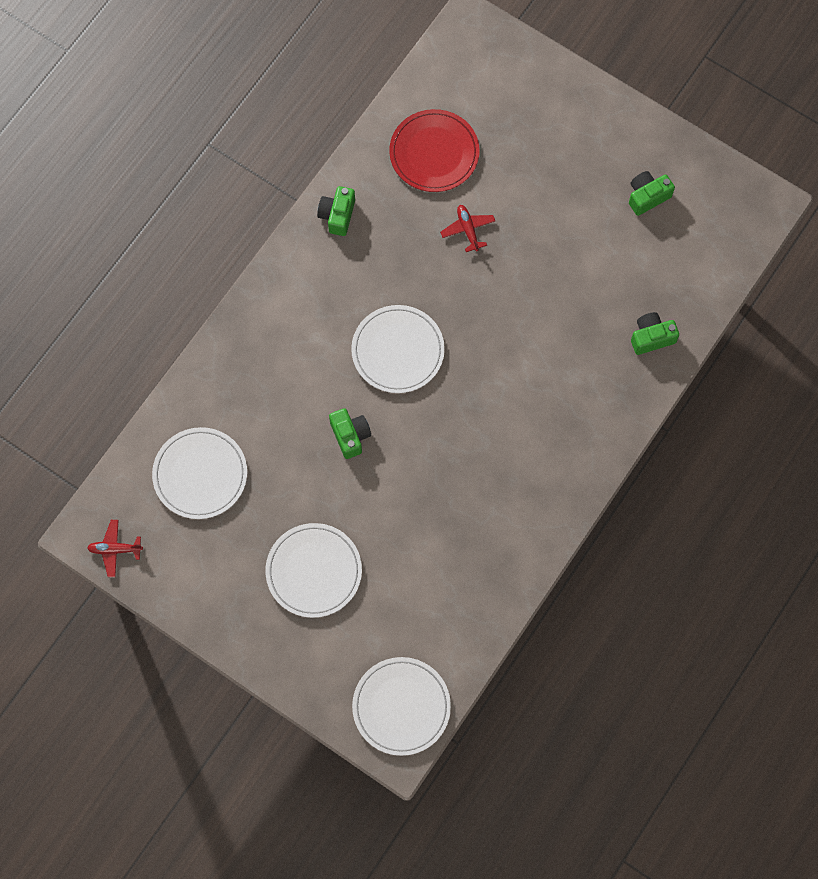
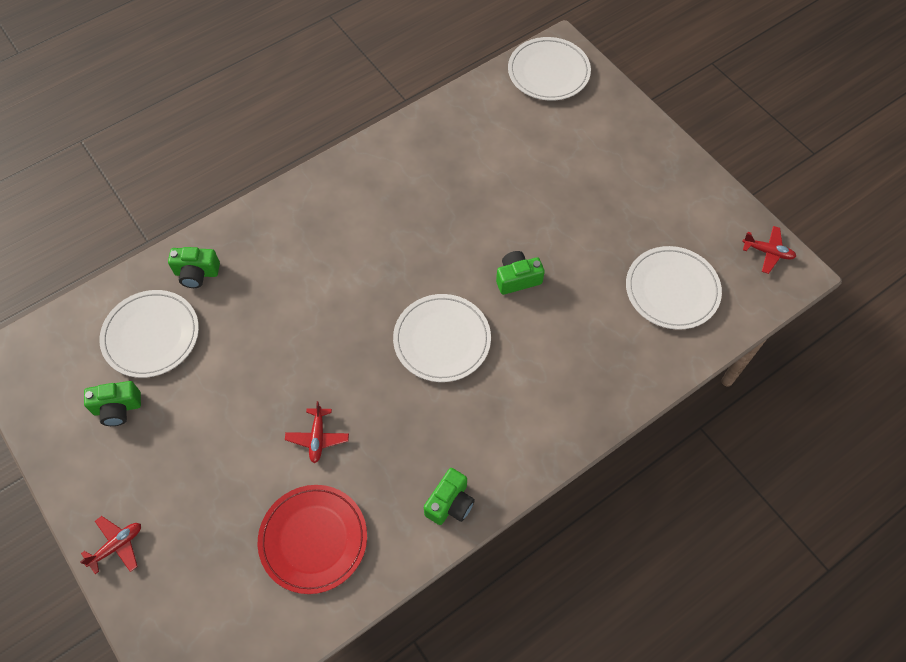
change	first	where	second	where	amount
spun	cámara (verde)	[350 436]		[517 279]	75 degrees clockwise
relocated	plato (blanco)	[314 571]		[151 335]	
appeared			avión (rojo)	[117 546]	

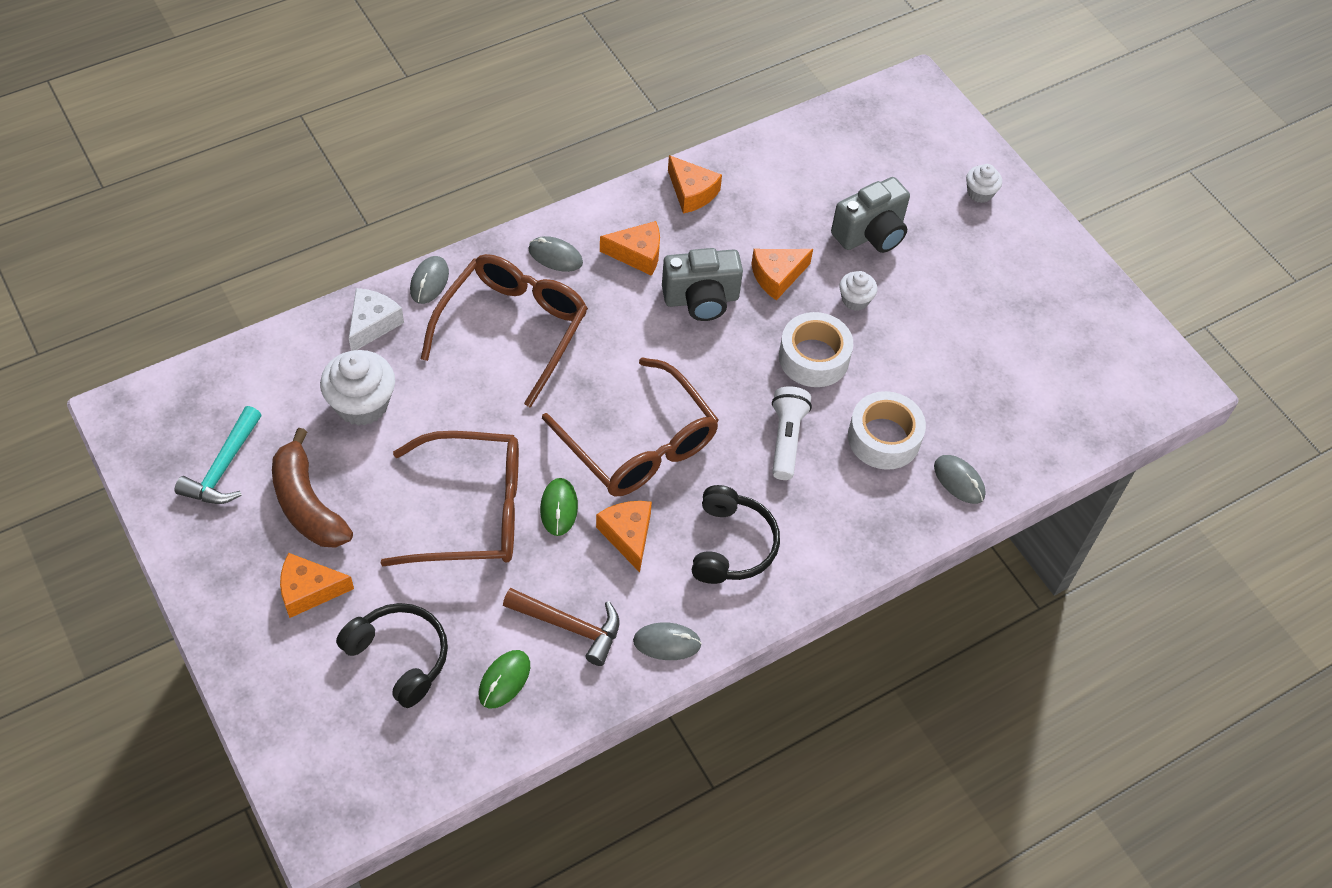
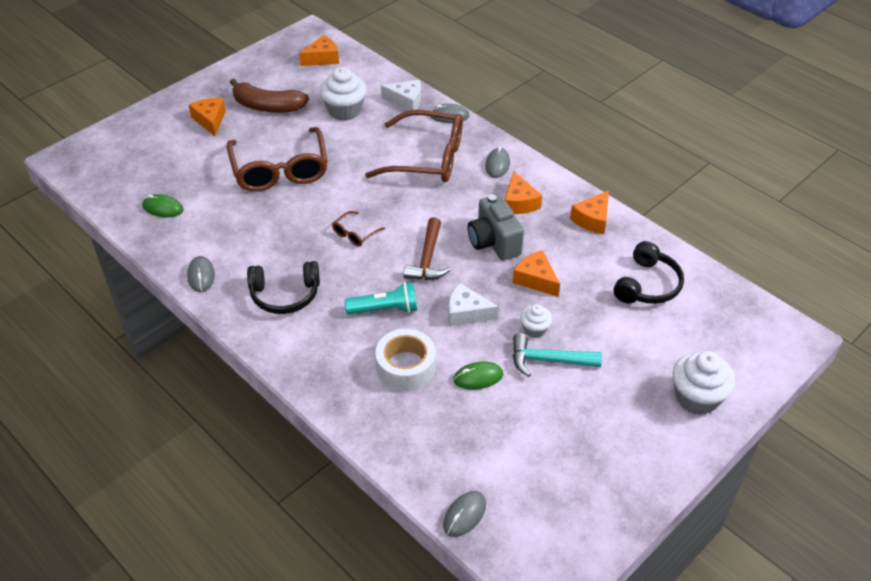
change	first	where	second	where	amount
size	magdalena (blanco)	[980 193]		[697 397]	x1.81
missing	cámara (gris)	[871 234]			
exchanged	cinta adhesiva (blanco)	[813 358]	queso (blanco)	[466 313]	
size	gafas (marrón)	[639 444]		[355 234]	x0.42
colour	lámpara de mano (blanco)	[786 439]	lámpara de mano (turquesa)	[385 309]	
relocated	martillo (turquesa)	[223 468]		[548 360]	
spun	plátano (marrón)	[307 504]		[267 106]	120 degrees counterclockwise
relocated	ratón (gris)	[959 480]		[464 515]	
relocated	ratón (verde)	[559 508]		[478 377]	
relocated	queso (naranja)	[628 535]		[322 58]	
relocated	martillo (marrón)	[570 626]		[427 259]	
relocated	auriculares (negro)	[400 656]		[647 285]	

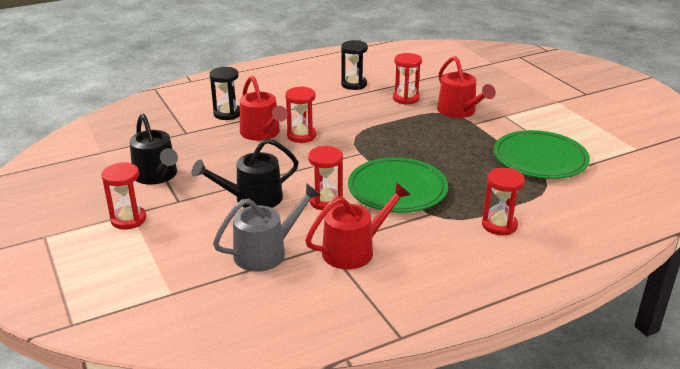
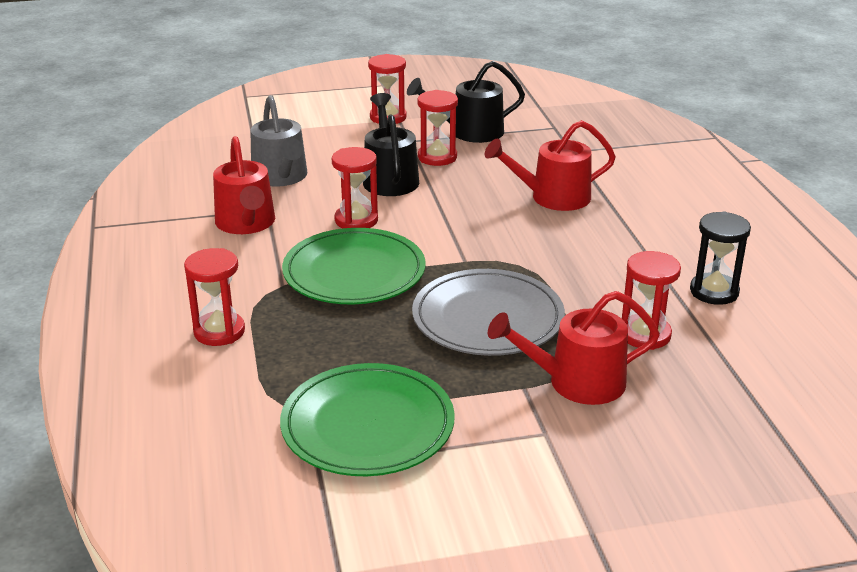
change	first	where	second	where	amount
missing	reloj de arena (negro)	[227 114]			
relocated	reloj de arena (rojo)	[301 136]		[437 157]	
appeared			plato (gris)	[487 318]	

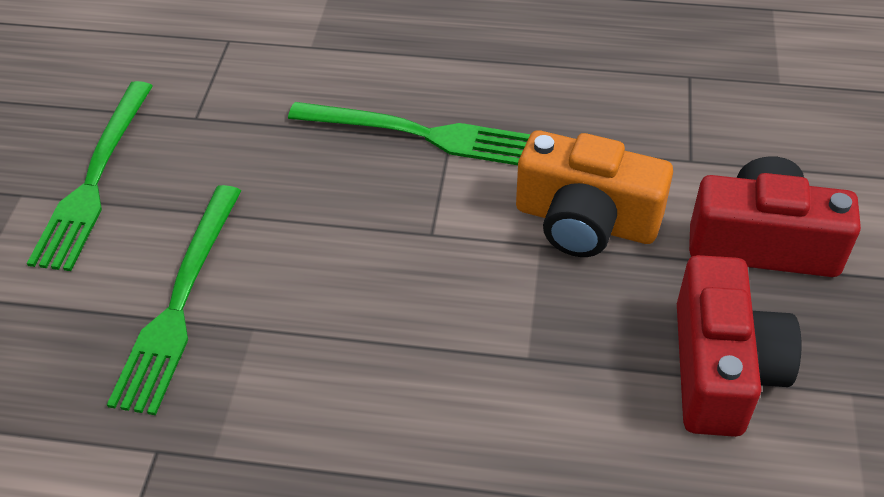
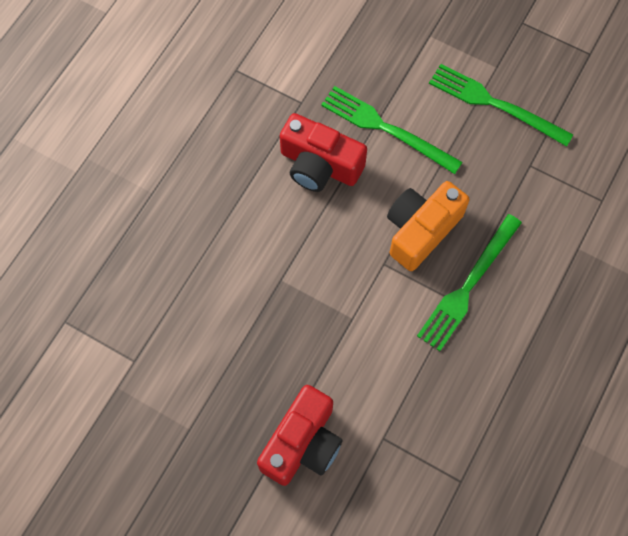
change	first	where	second	where	amount
relocated	cámara (naranja)	[585 221]		[420 230]	
relocated	cámara (rojo)	[722 369]		[319 165]	

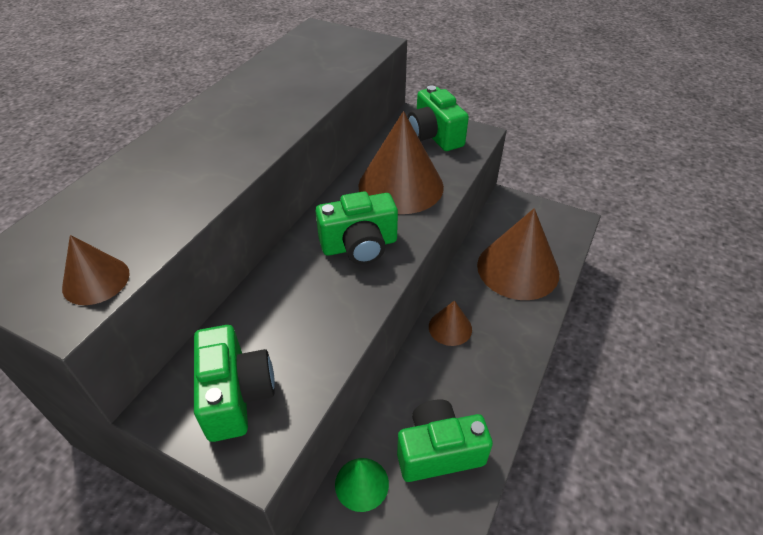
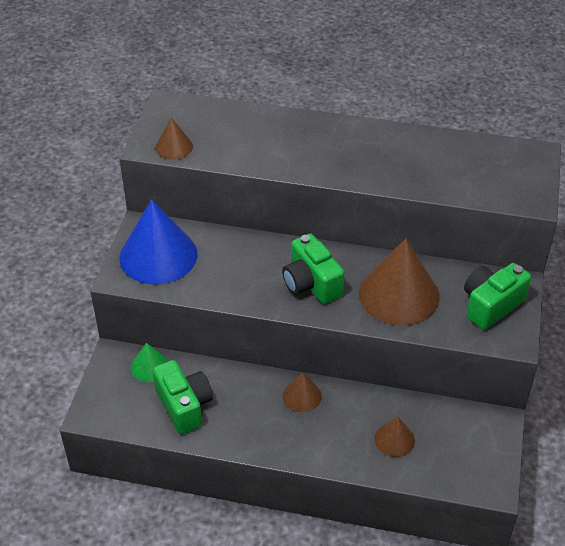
change	first	where	second	where	amount
size	cono (marrón)	[518 269]		[394 439]	x0.49
exchanged	cámara (verde)	[236 395]	cono (azul)	[158 255]	

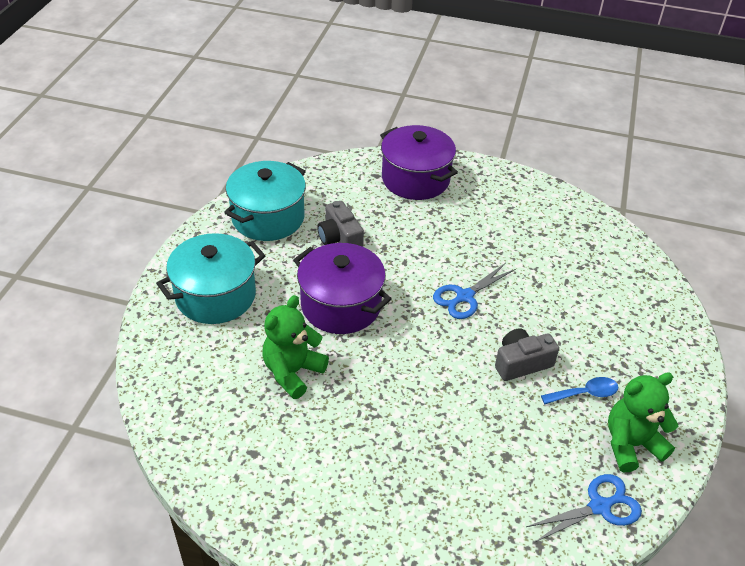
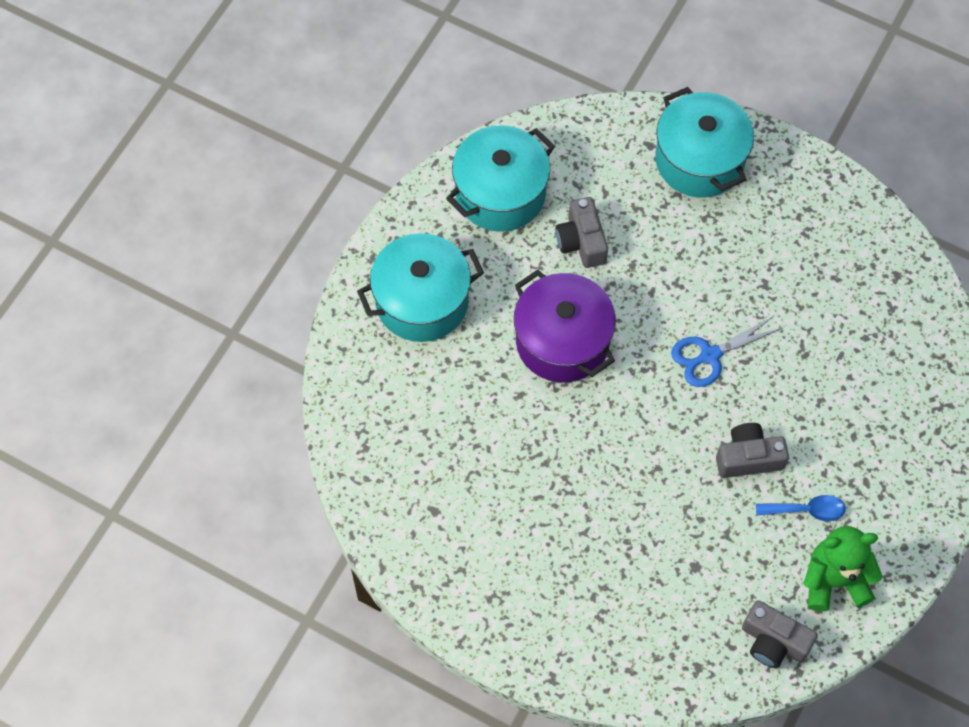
change	first	where	second	where	amount
colour	olla (morado)	[415 179]	olla (turquesa)	[699 160]	
missing	osito (verde)	[293 372]			
exchanged	tijeras (azul)	[599 507]	cámara (gris)	[773 641]	

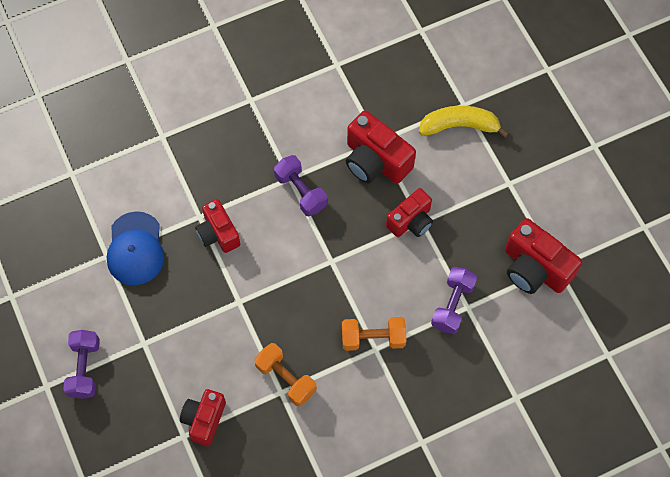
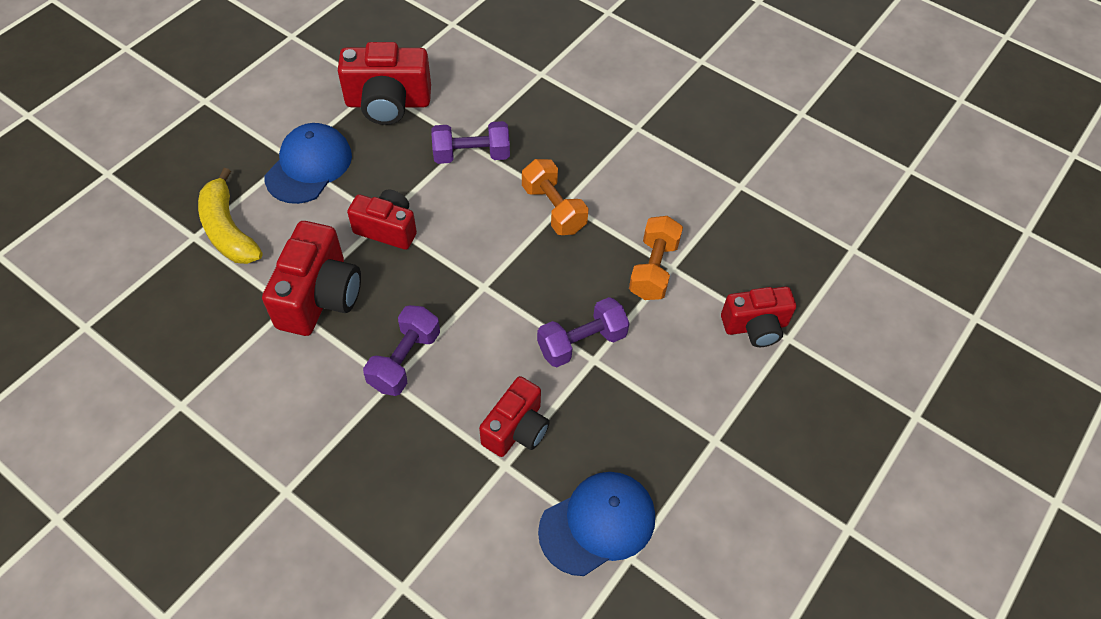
change	first	where	second	where	amount
spun	cámara (rojo)	[534 268]		[388 103]	75 degrees clockwise
relocated	mancuerna (morado)	[84 368]		[582 342]	
appeared			gorra (azul)	[309 166]	

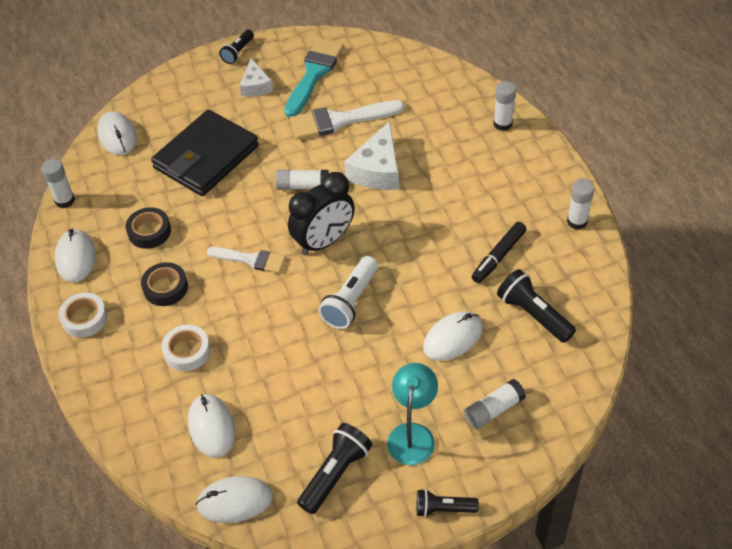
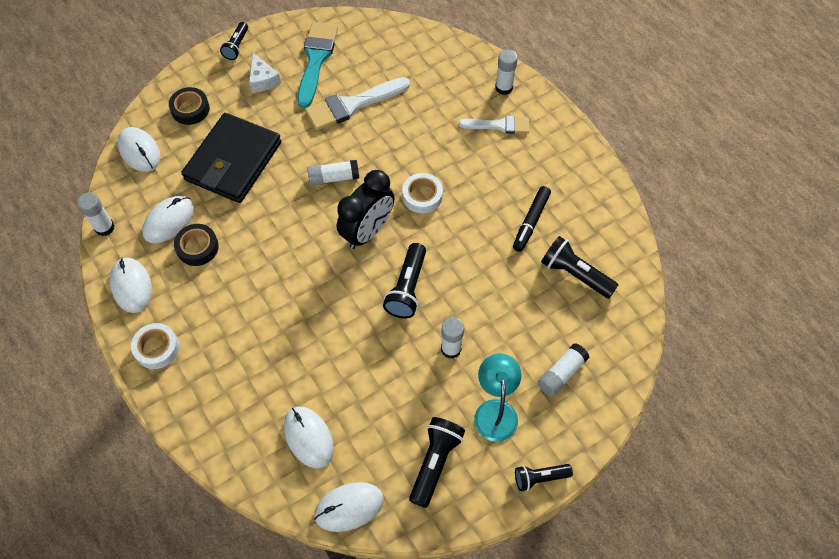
change	first	where	second	where	amount
missing	queso (blanco)	[377 170]			
relocated	barra de pegamento (blanco)	[577 221]		[451 349]	
relocated	pincel (blanco)	[251 259]		[499 125]	
colour	lámpara de mano (blanco)	[351 301]	lámpara de mano (negro)	[407 288]	
relocated	cinta adhesiva (negro)	[165 288]		[190 109]	
relocated	ratón (blanco)	[453 338]		[169 221]	
relocated	cinta adhesiva (blanco)	[187 351]		[422 196]	

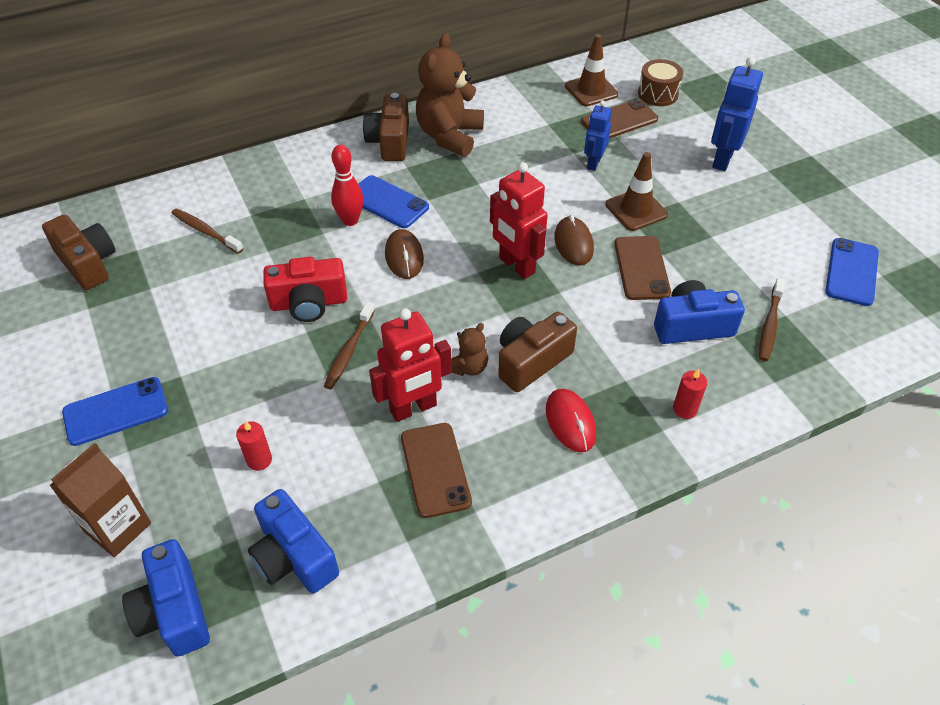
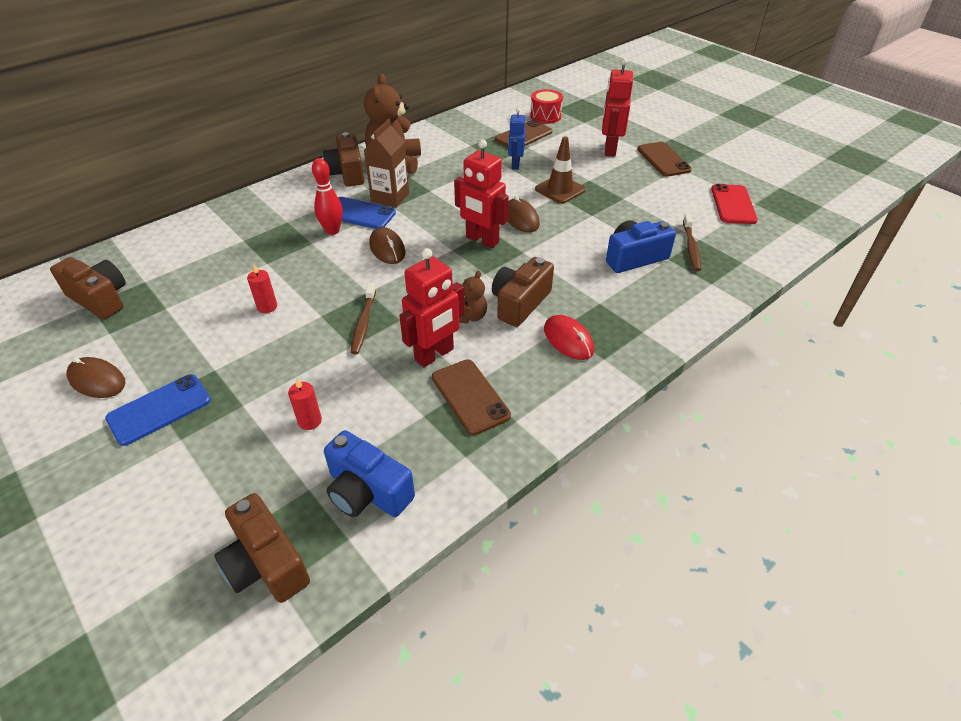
change	first	where	second	where	amount
missing	cono de tráfico (marrón)	[591 90]			
colour	robot (azul)	[722 159]	robot (rojo)	[609 149]	
colour	tambor (marrón)	[658 94]	tambor (rojo)	[545 116]	
missing	cepillo de dientes (marrón)	[205 231]			
relocated	móvil (marrón)	[641 268]		[663 159]	
colour	móvil (azul)	[851 272]	móvil (rojo)	[733 204]	
missing	cámara (rojo)	[309 303]			
relocated	vela (rojo)	[685 409]		[267 307]	
relocated	cartón de leche (marrón)	[118 527]		[390 197]	
colour	cámara (azul)	[174 611]	cámara (marrón)	[266 564]	
appeared			ratón (marrón)	[97 380]	

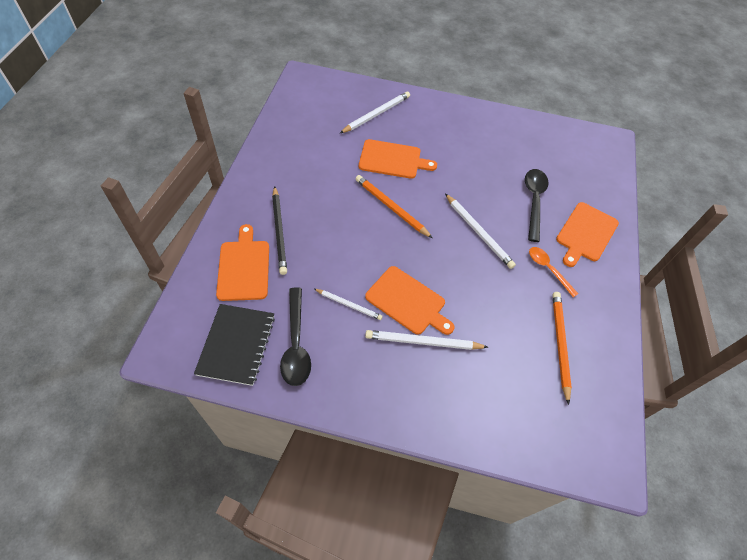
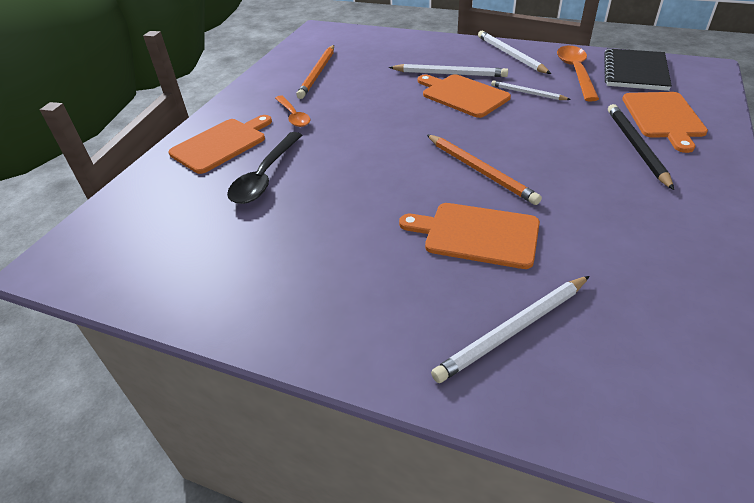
change	first	where	second	where	amount
relocated	lápiz (blanco)	[478 232]		[510 55]	
colour	cuchara (negro)	[296 344]	cuchara (naranja)	[576 72]	

